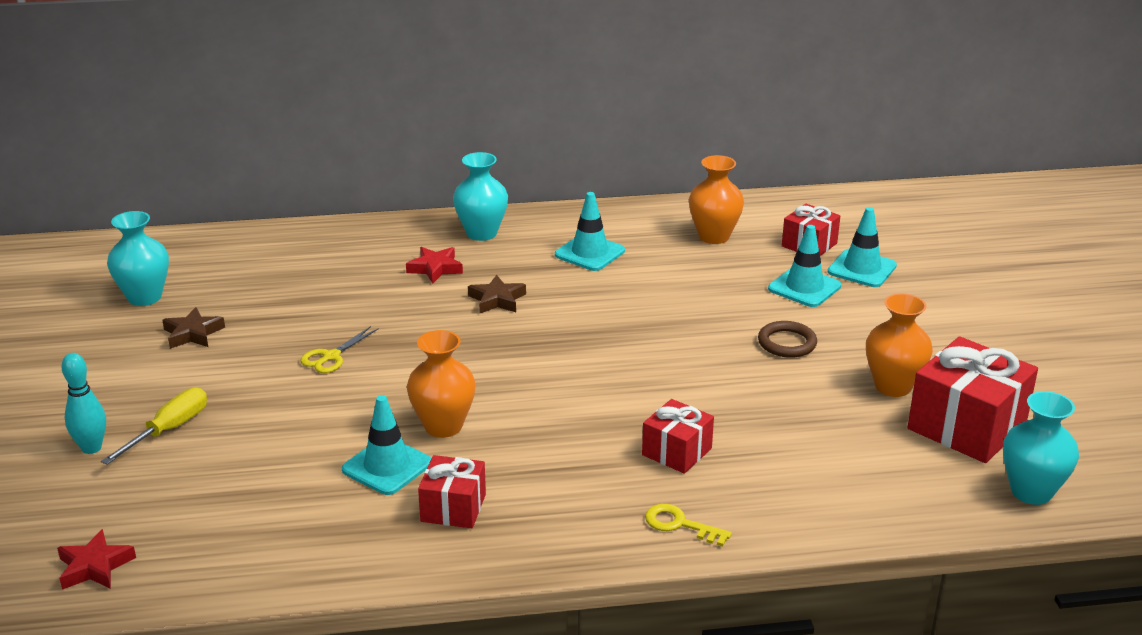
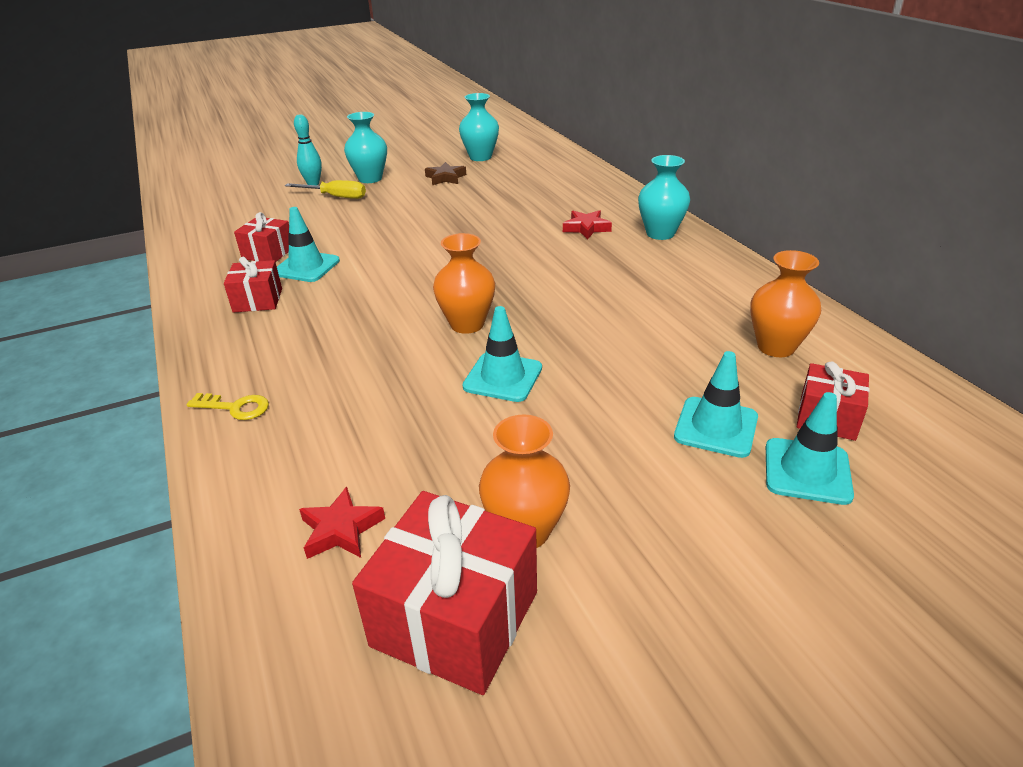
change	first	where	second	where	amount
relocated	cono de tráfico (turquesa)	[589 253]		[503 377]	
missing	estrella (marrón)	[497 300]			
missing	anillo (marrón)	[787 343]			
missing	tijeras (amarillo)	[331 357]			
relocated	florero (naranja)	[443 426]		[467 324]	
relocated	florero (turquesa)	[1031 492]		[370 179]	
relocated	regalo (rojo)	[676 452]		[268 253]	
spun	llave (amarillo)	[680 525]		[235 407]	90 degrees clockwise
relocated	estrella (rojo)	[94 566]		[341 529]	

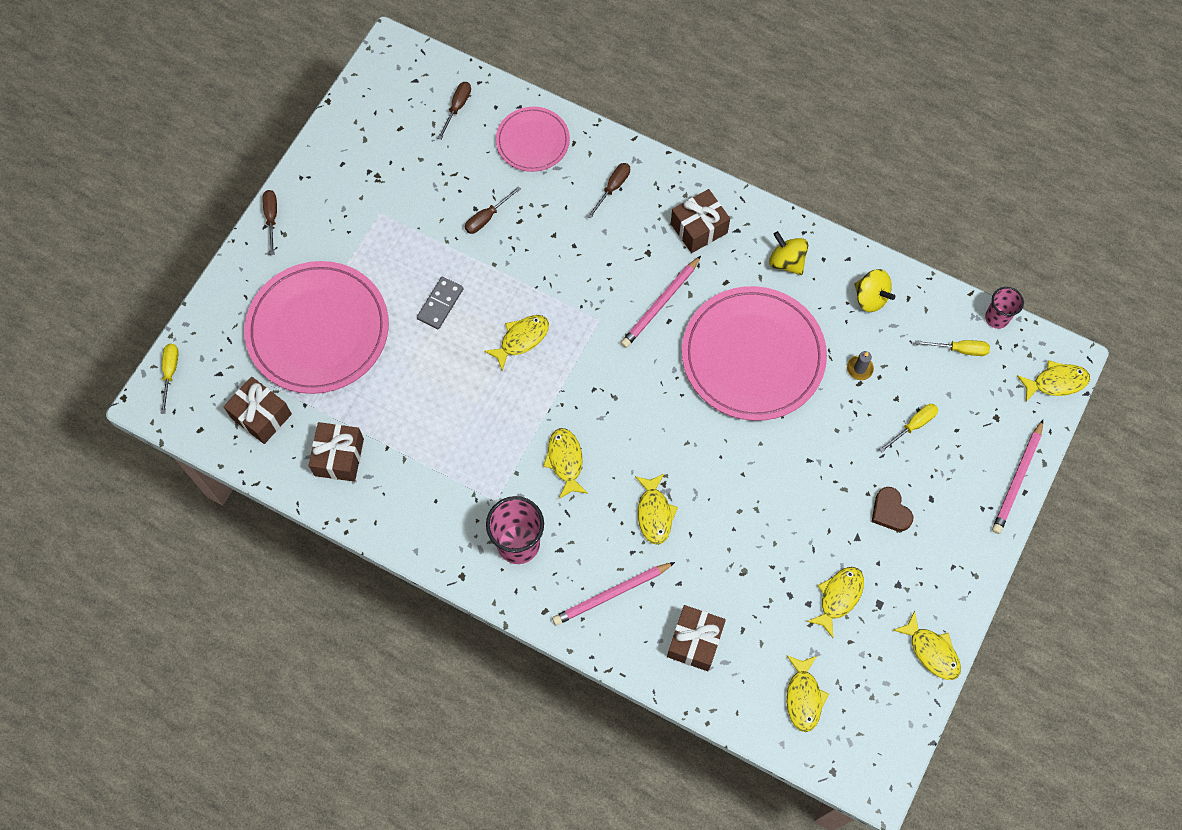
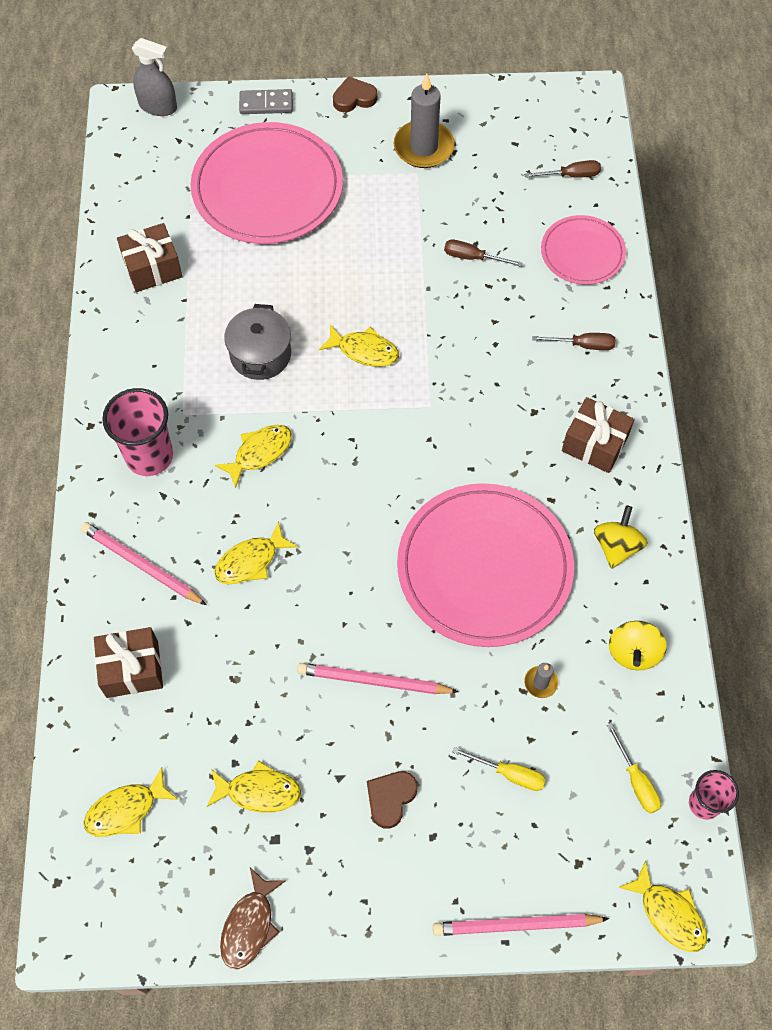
change	first	where	second	where	amount
exchanged	destornillador (marrón)	[271 218]	corazón (marrón)	[354 98]	
relocated	lápiz (rosa)	[660 304]		[374 681]	
relocated	ficha de dominó (gris)	[440 304]		[266 104]	
exchanged	destornillador (amarillo)	[170 372]	pulverizador (gris)	[158 106]	
missing	regalo (marrón)	[261 416]			
colour	pez (amarillo)	[931 651]	pez (marrón)	[250 925]	
appeared			vela (gris)	[423 147]	
appeared			olla (gris)	[260 355]	

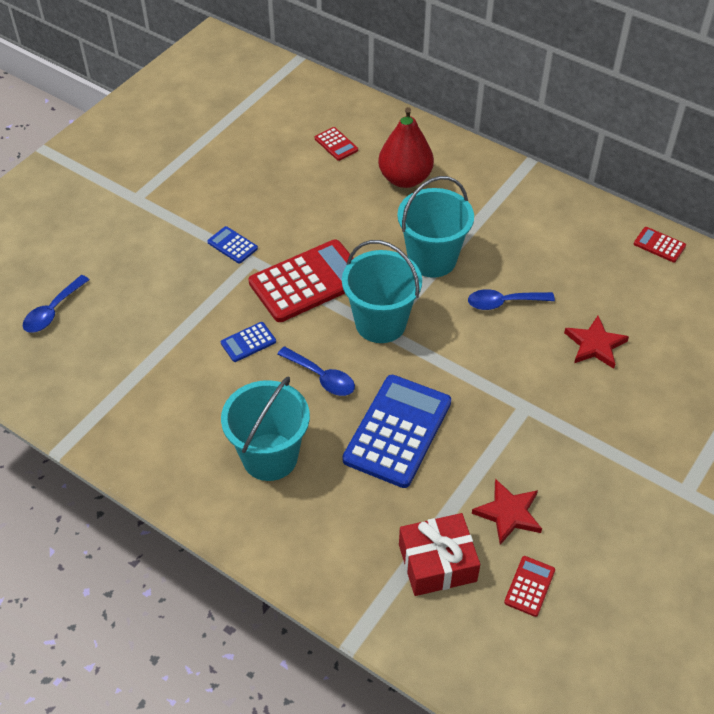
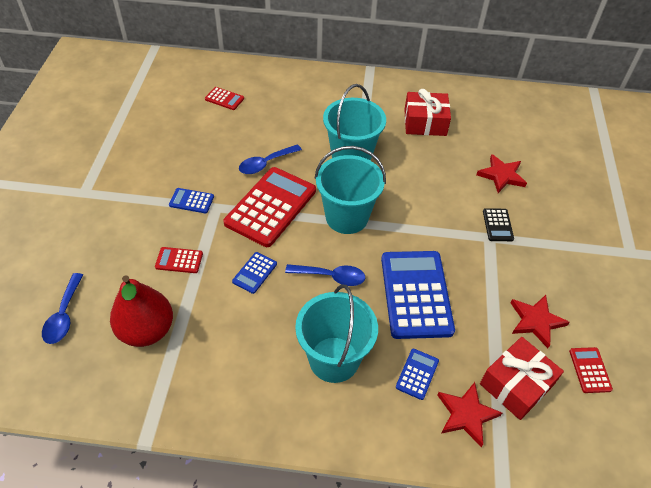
change	first	where	second	where	amount
relocated	pera (rojo)	[405 179]		[147 330]	
relocated	calculadora (rojo)	[659 245]		[179 260]	
relocated	cuchara (azul)	[504 302]		[266 163]	
appeared			regalo (rojo)	[425 122]	
appeared			calculadora (negro)	[497 225]	
appeared			calculadora (azul)	[417 374]	
appeared			estrella (rojo)	[466 415]	

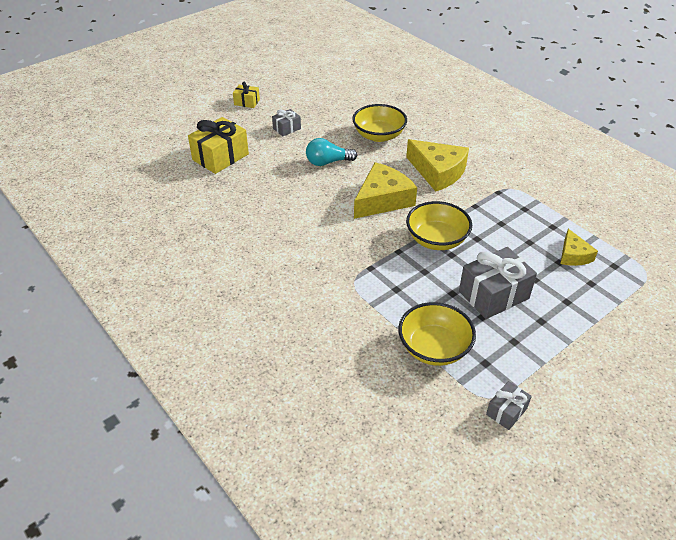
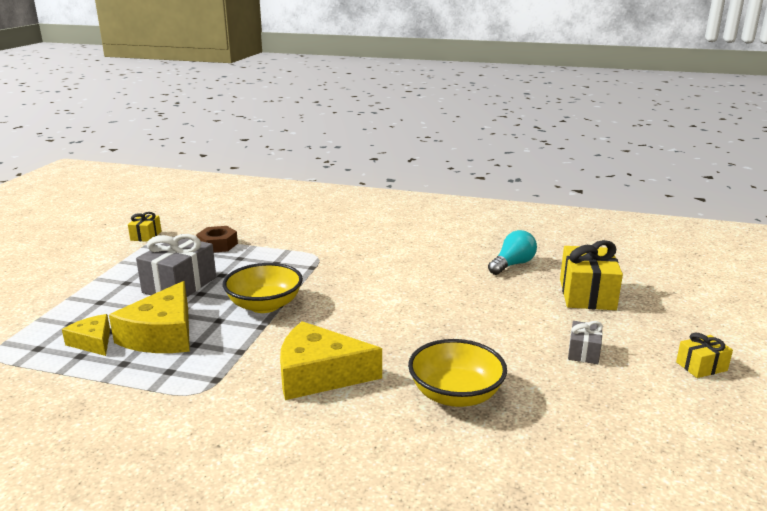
change	first	where	second	where	amount
relocated	bombilla (turquesa)	[328 162]		[512 265]	
relocated	queso (amarillo)	[383 200]		[162 335]	
exchanged	cuenco (amarillo)	[434 348]	tuerca (marrón)	[218 245]	
colour	regalo (gris)	[506 411]	regalo (amarillo)	[146 236]	

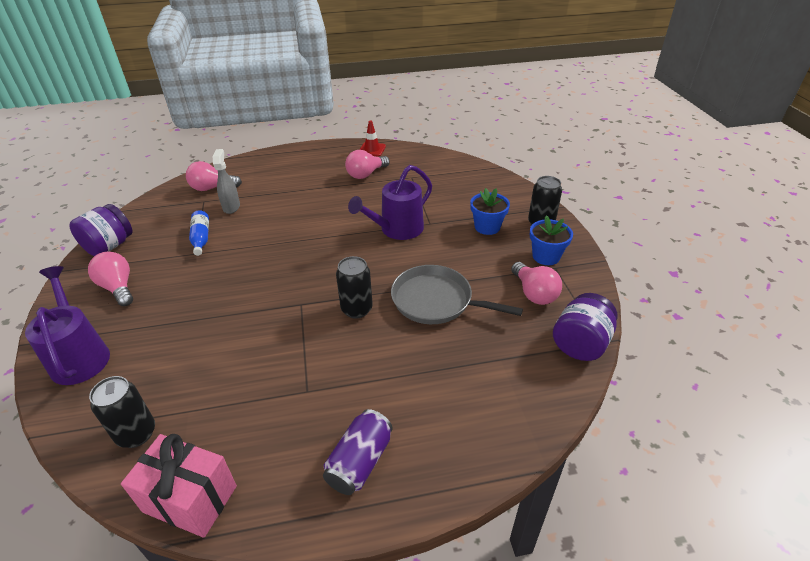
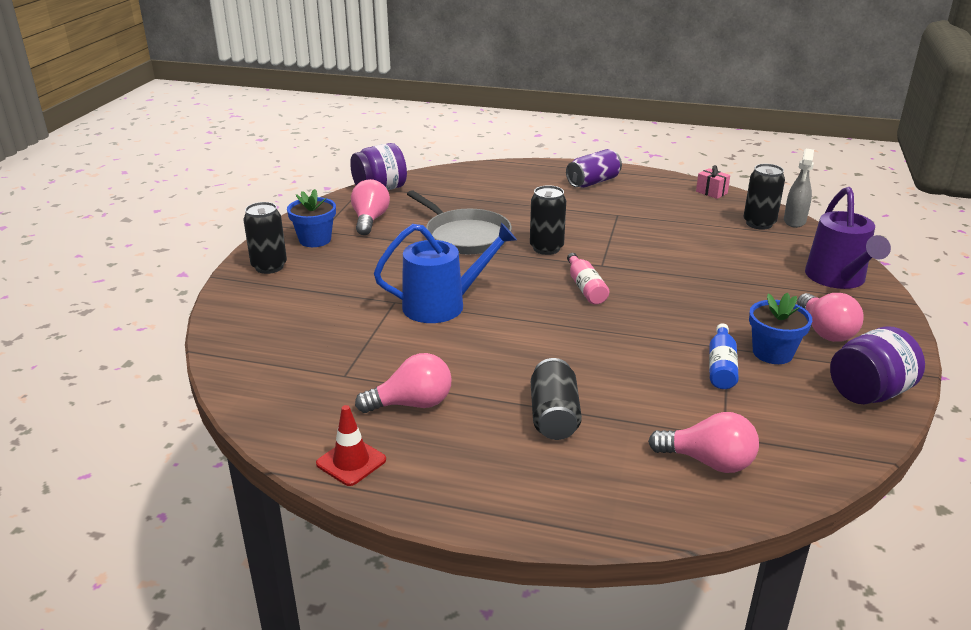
change	first	where	second	where	amount
relocated	pulverizador (gris)	[231 207]		[794 221]	
colour	regadera (morado)	[397 230]	regadera (azul)	[442 305]	
relocated	maceta (azul)	[487 227]		[772 353]	
size	regalo (rosa)	[190 499]		[711 192]	x0.49
appeared			botella (rosa)	[585 287]	
appeared			lata (negro)	[554 416]	

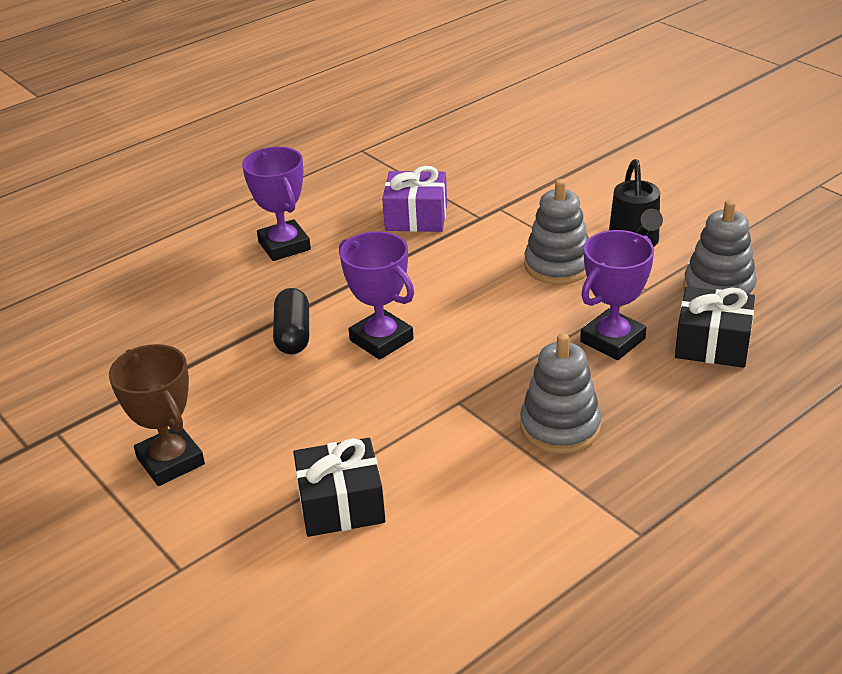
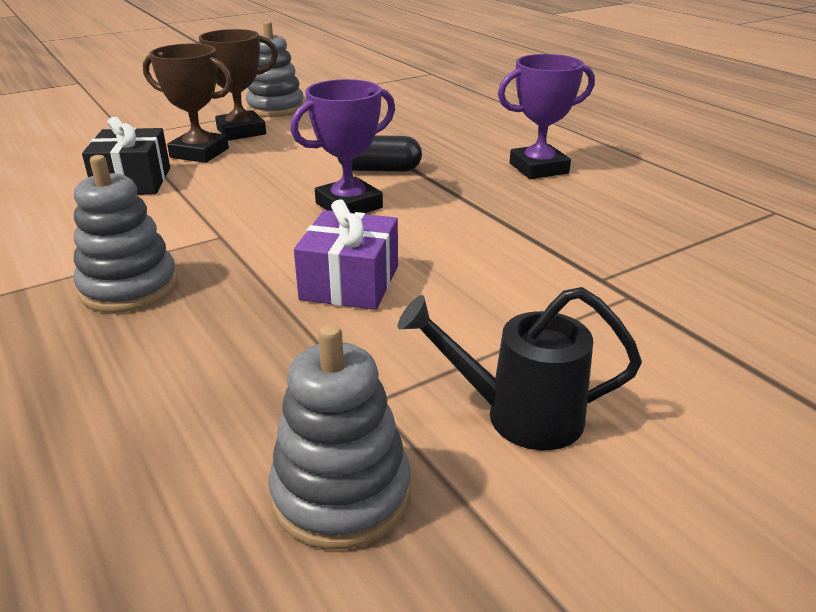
change	first	where	second	where	amount
relocated	regalo (morado)	[416 217]		[350 283]	
relocated	juguete apilable (gris)	[558 266]		[276 108]	
missing	trofeo (morado)	[612 340]			
missing	regalo (negro)	[712 344]			
appeared			trofeo (marrón)	[199 153]	

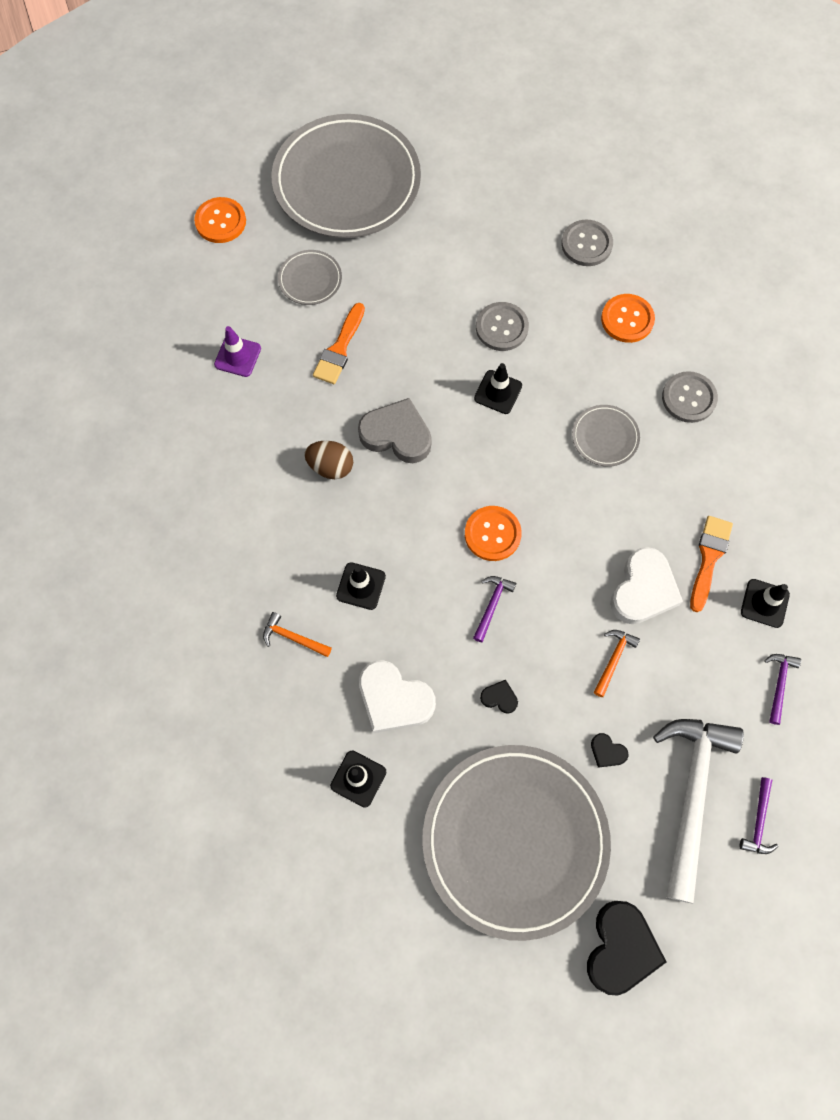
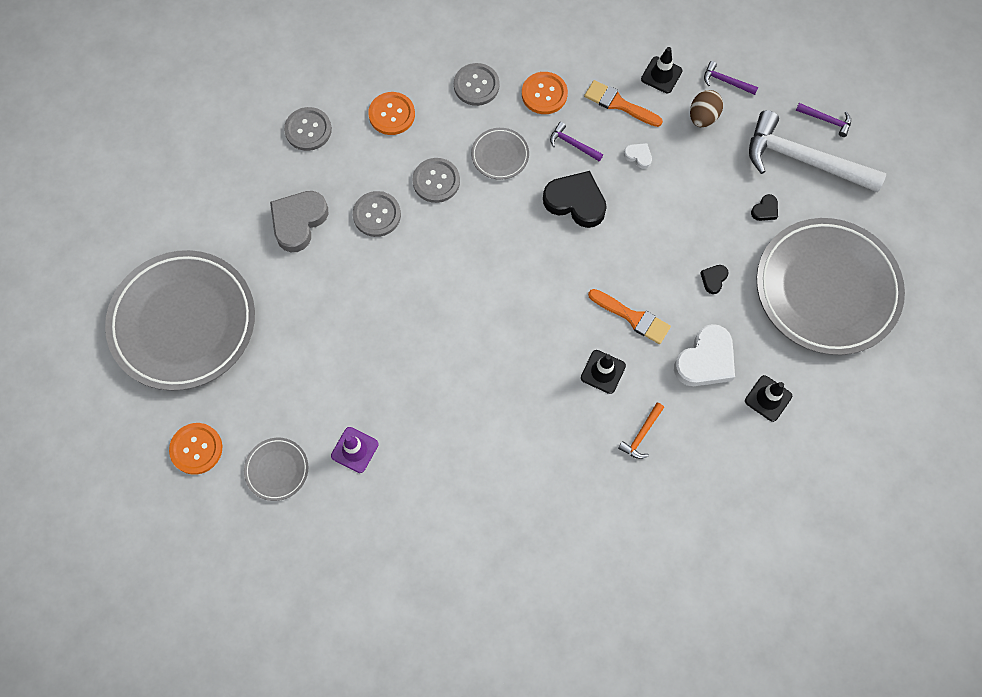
change	first	where	second	where	amount
relocated	plato (gris)	[310 280]		[277 470]	
relocated	pincel (naranja)	[339 349]		[633 317]	
missing	cono de tráfico (negro)	[498 392]			
relocated	corazón (gris)	[397 435]		[298 222]	
relocated	huevo (marrón)	[331 467]		[703 117]	
relocated	botón (naranja)	[492 534]		[544 94]	
size	corazón (blanco)	[643 590]		[638 156]	x0.46
relocated	martillo (morado)	[492 605]		[573 144]	
missing	martillo (naranja)	[613 659]			
relocated	corazón (negro)	[620 948]		[575 202]	
appeared			botón (gris)	[436 181]	

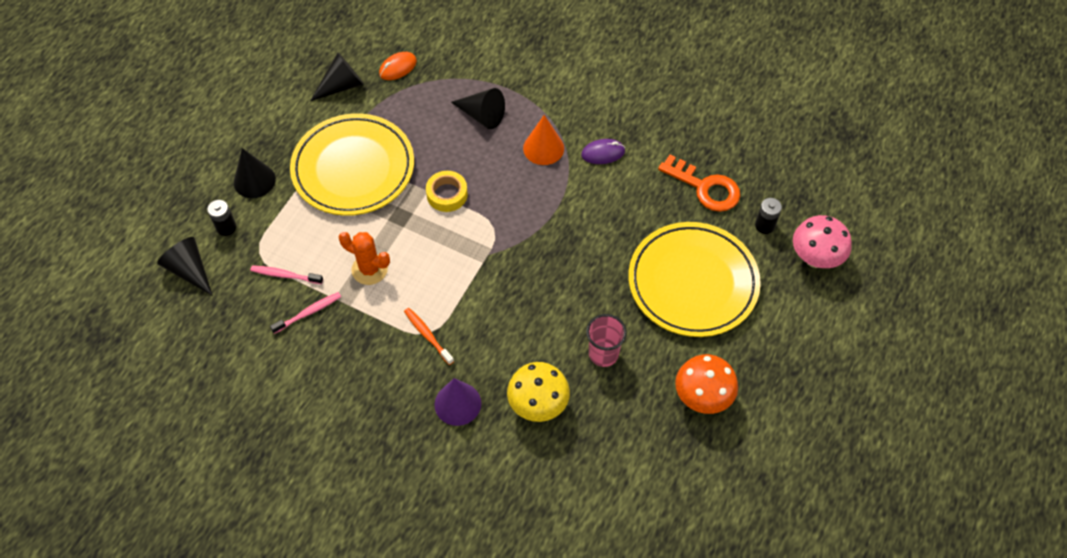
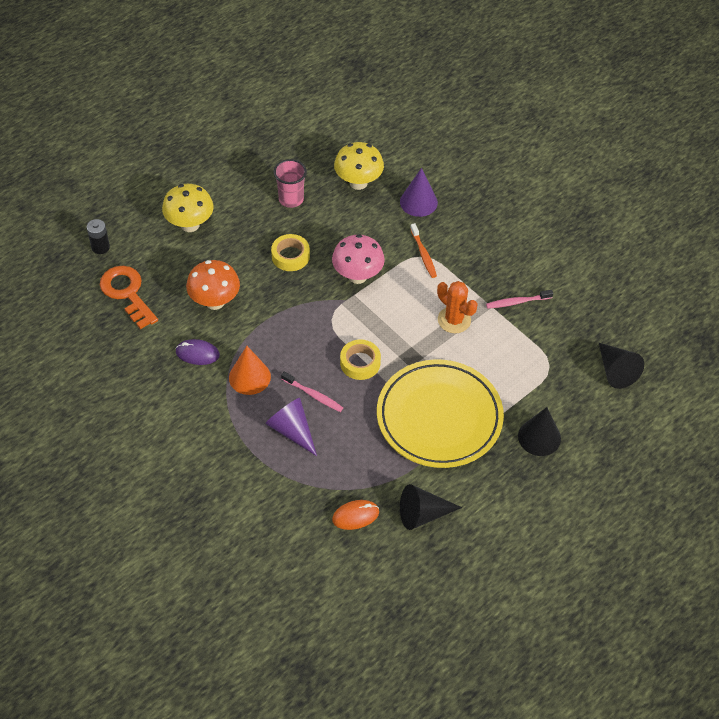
change	first	where	second	where	amount
colour	cono (negro)	[482 115]	cono (morado)	[292 430]	
missing	pila (negro)	[226 227]			
relocated	seta (rosa)	[815 258]		[357 276]	
exchanged	plato (amarillo)	[692 283]	seta (amarillo)	[190 225]	
relocated	cepillo de dientes (rosa)	[285 275]		[313 395]	
relocated	seta (naranja)	[702 397]		[215 302]	
appeared			cinta adhesiva (amarillo)	[290 256]	

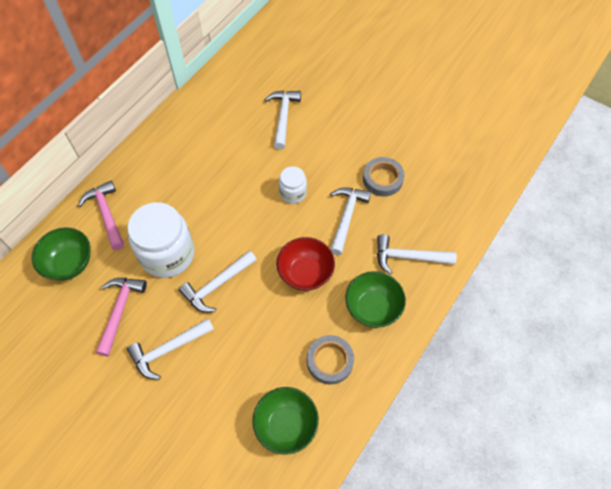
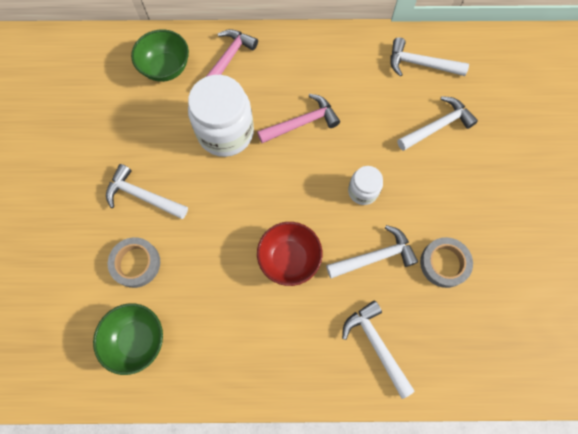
change	first	where	second	where	amount
relocated	martillo (blanco)	[217 285]		[420 64]	
missing	cuenco (verde)	[372 308]			
relocated	martillo (rosa)	[119 311]		[301 123]	
relocated	cinta adhesiva (gris)	[330 361]		[136 263]	

